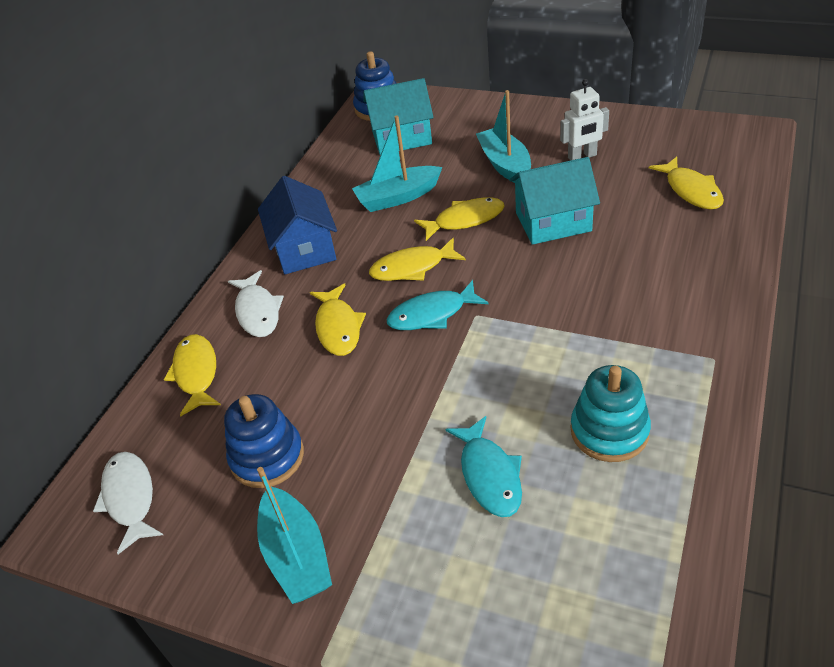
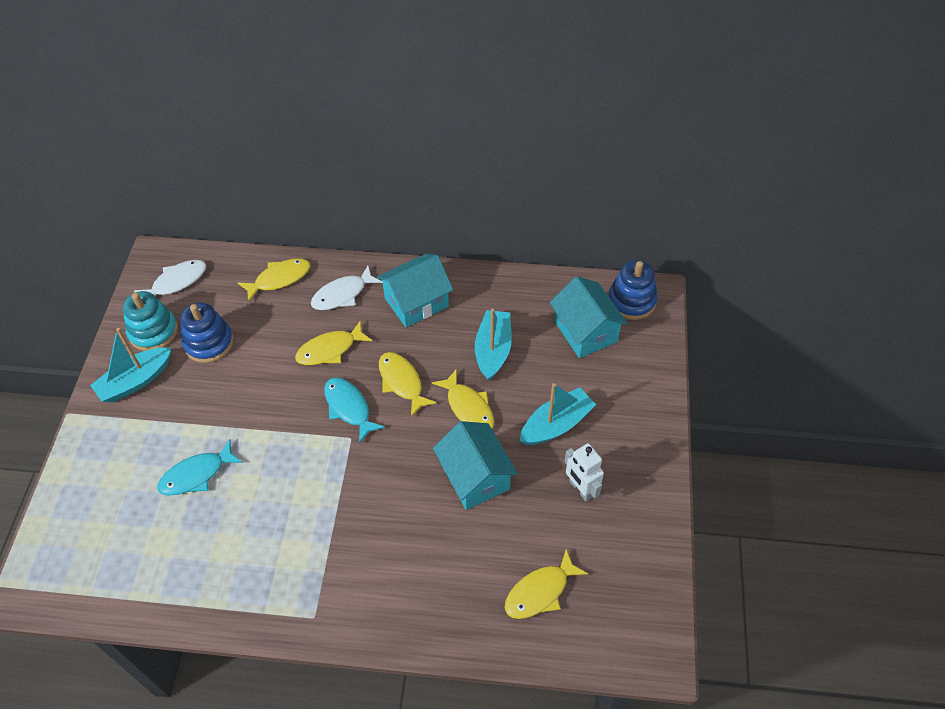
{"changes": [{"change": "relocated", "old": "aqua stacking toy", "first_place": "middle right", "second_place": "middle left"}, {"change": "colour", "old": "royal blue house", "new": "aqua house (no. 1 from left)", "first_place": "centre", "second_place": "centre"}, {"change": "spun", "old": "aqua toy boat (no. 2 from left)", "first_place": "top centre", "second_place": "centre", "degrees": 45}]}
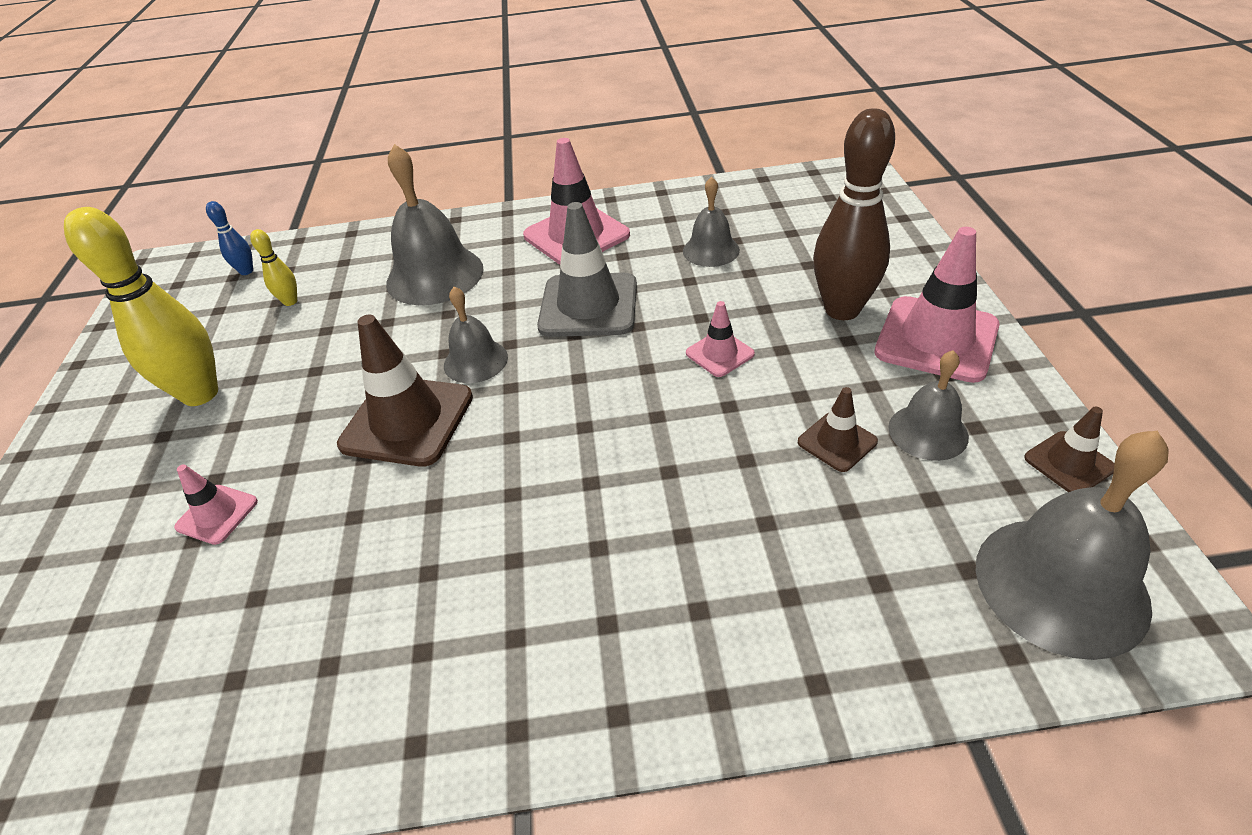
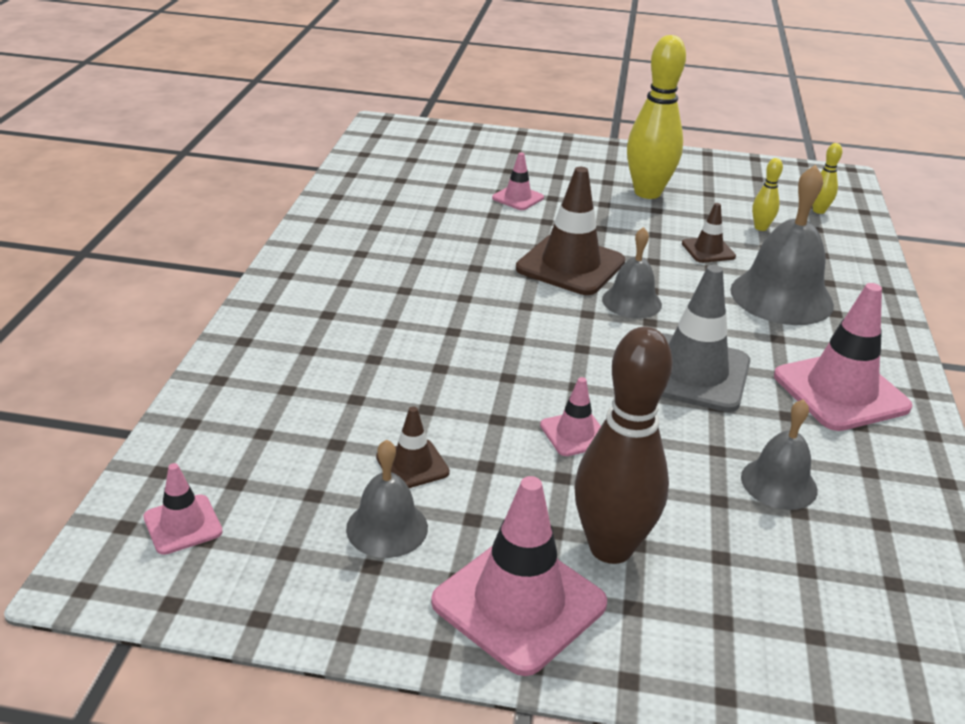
{"changes": [{"change": "relocated", "old": "russet safety cone (no. 3 from left)", "first_place": "middle right", "second_place": "top right"}, {"change": "exchanged", "old": "grey hand bell (no. 5 from left)", "new": "rose-pink safety cone (no. 1 from left)", "first_place": "middle right", "second_place": "bottom left"}, {"change": "colour", "old": "royal blue skittle", "new": "yellow skittle (no. 3 from left)", "first_place": "top left", "second_place": "top right"}]}
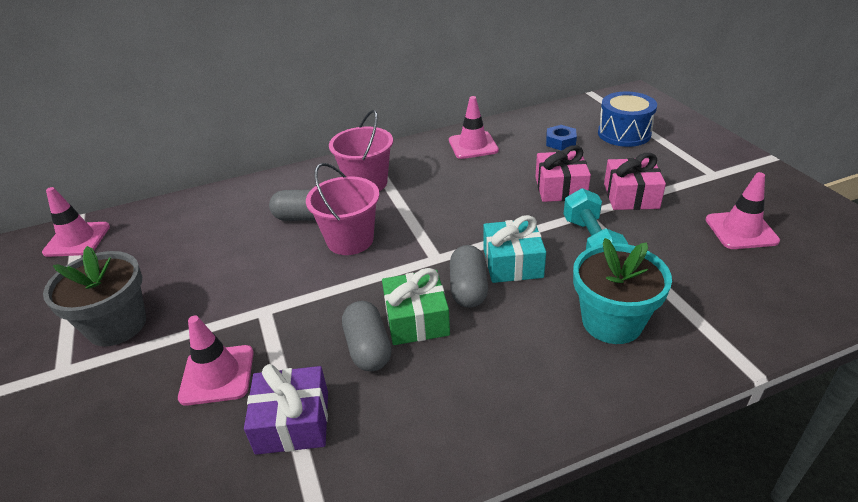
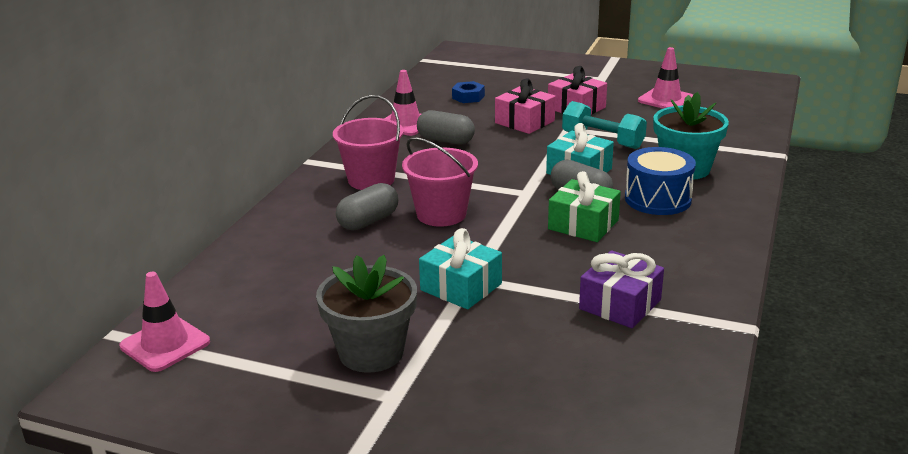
{"changes": [{"change": "missing", "old": "rose-pink safety cone (no. 2 from left)", "first_place": "bottom left"}, {"change": "appeared", "new": "aqua present (no. 1 from left)", "second_place": "centre"}, {"change": "relocated", "old": "grey pill shape (no. 2 from left)", "first_place": "bottom centre", "second_place": "top centre"}, {"change": "relocated", "old": "royal blue drum", "first_place": "top right", "second_place": "middle right"}]}
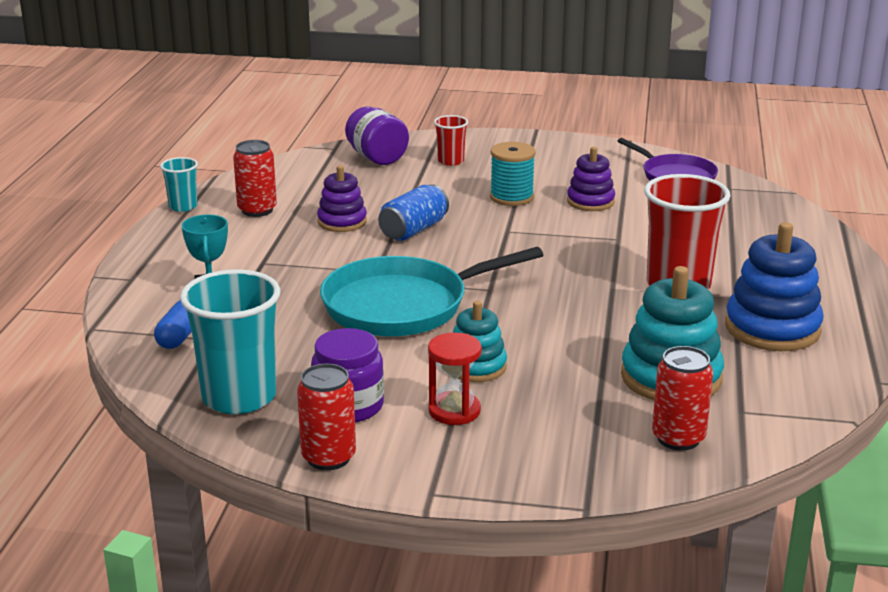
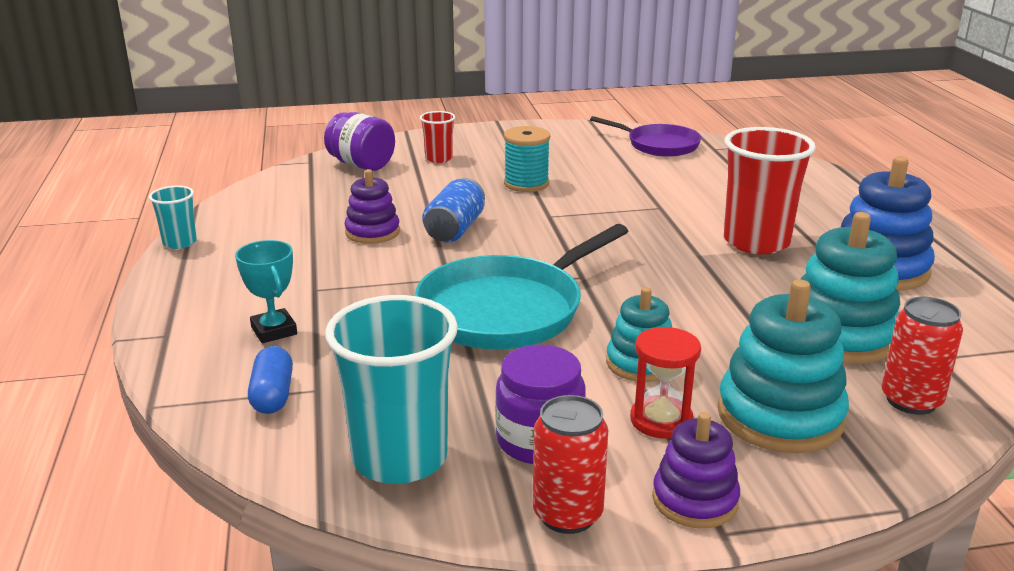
{"changes": [{"change": "missing", "old": "crimson tin (no. 1 from left)", "first_place": "top left"}, {"change": "appeared", "new": "aqua stacking toy (no. 2 from left)", "second_place": "middle right"}, {"change": "relocated", "old": "royal purple stacking toy (no. 2 from left)", "first_place": "top centre", "second_place": "bottom right"}]}
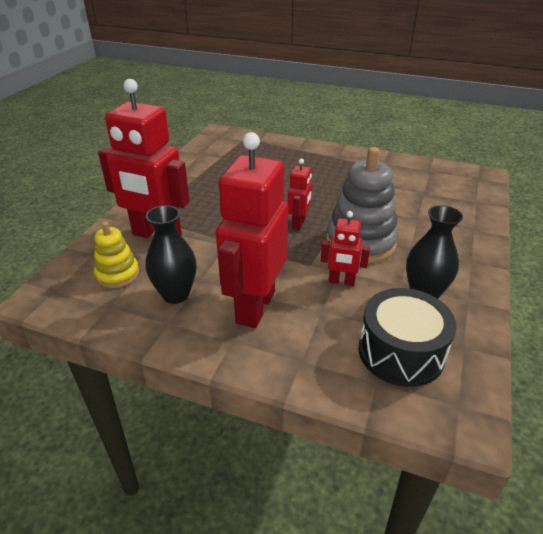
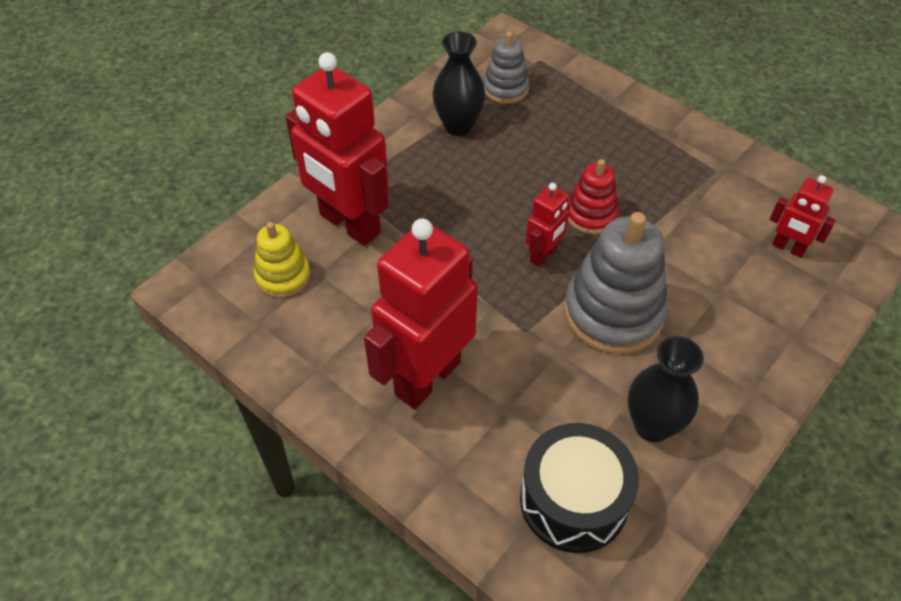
{"changes": [{"change": "appeared", "new": "grey stacking toy (no. 1 from left)", "second_place": "top centre"}, {"change": "appeared", "new": "crimson stacking toy", "second_place": "top centre"}, {"change": "relocated", "old": "black flower vase (no. 1 from left)", "first_place": "middle left", "second_place": "top centre"}, {"change": "relocated", "old": "crimson robot (no. 4 from left)", "first_place": "centre", "second_place": "middle right"}]}
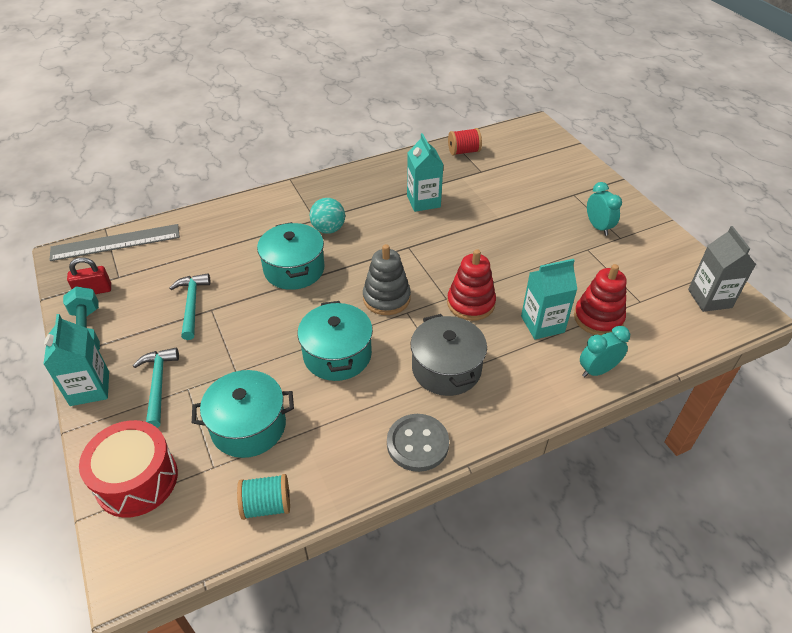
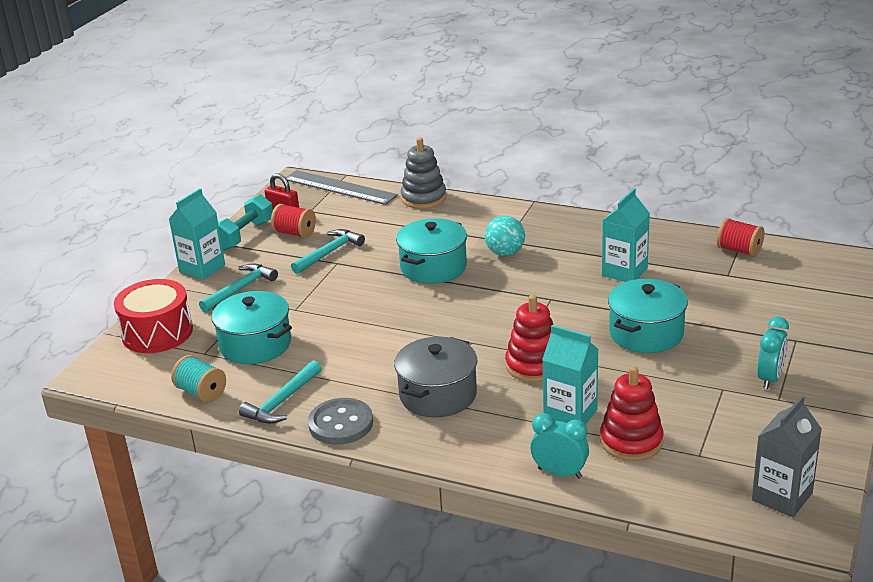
{"changes": [{"change": "appeared", "new": "aqua claw hammer (no. 2 from left)", "second_place": "bottom left"}, {"change": "appeared", "new": "crimson spool (no. 1 from left)", "second_place": "centre"}, {"change": "relocated", "old": "aqua cooking pot (no. 3 from left)", "first_place": "centre", "second_place": "middle right"}, {"change": "relocated", "old": "grey stacking toy", "first_place": "centre", "second_place": "top centre"}]}
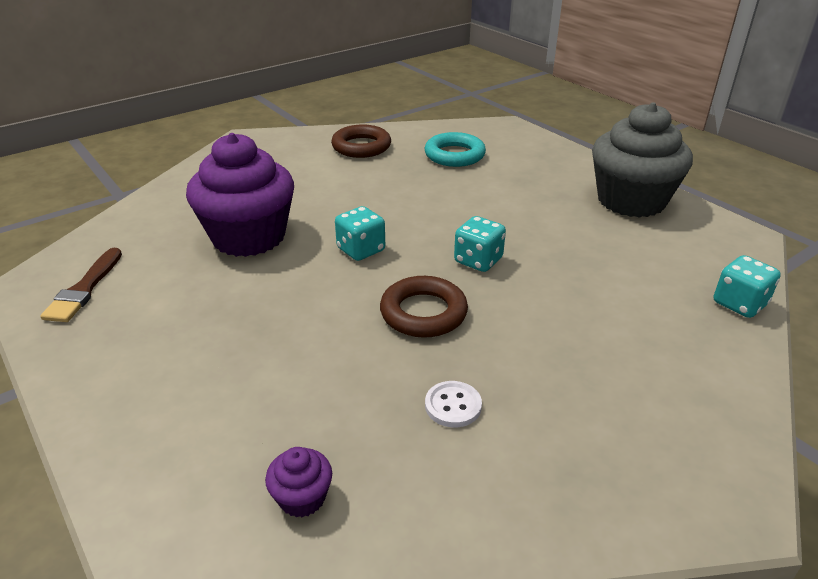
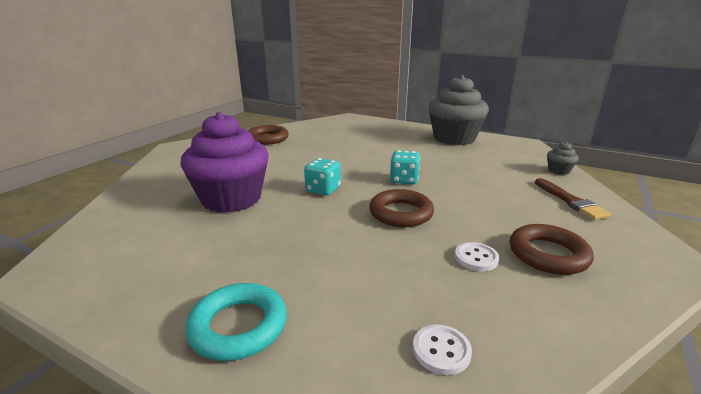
{"changes": [{"change": "appeared", "new": "russet torus (no. 3 from left)", "second_place": "middle right"}, {"change": "relocated", "old": "russet brush", "first_place": "middle left", "second_place": "middle right"}, {"change": "relocated", "old": "aqua torus", "first_place": "top centre", "second_place": "bottom centre"}, {"change": "exchanged", "old": "royal purple muffin (no. 2 from left)", "new": "pure white shirt button (no. 1 from left)", "first_place": "bottom centre", "second_place": "bottom centre"}, {"change": "exchanged", "old": "aqua game die (no. 3 from left)", "new": "grey muffin (no. 2 from left)", "first_place": "middle right", "second_place": "middle right"}]}
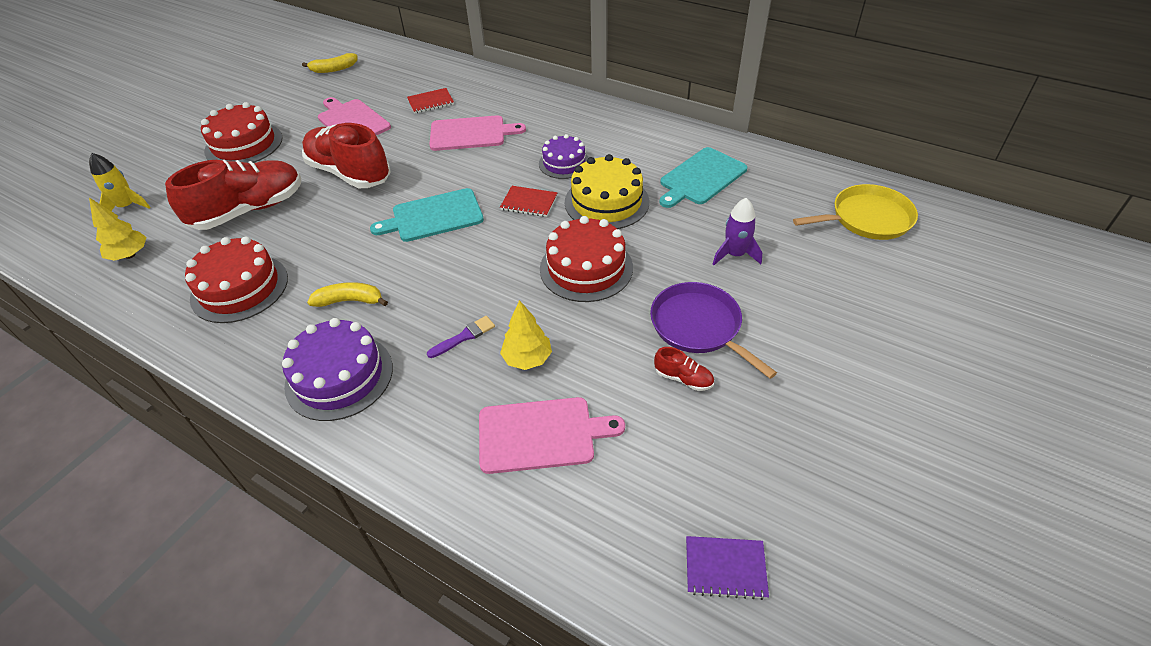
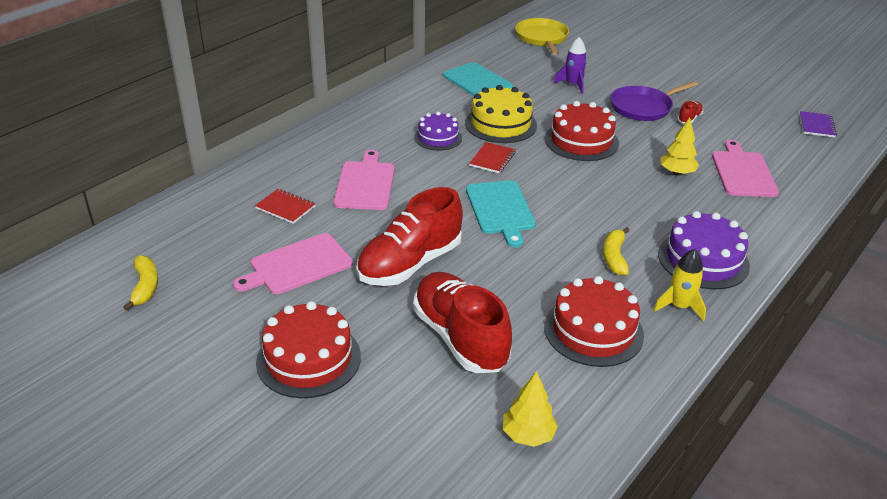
{"changes": [{"change": "missing", "old": "royal purple brush", "first_place": "centre"}, {"change": "relocated", "old": "yellow spaceship", "first_place": "top left", "second_place": "middle right"}, {"change": "spun", "old": "crimson exercise book (no. 1 from left)", "first_place": "top centre", "second_place": "middle left", "degrees": -45}]}
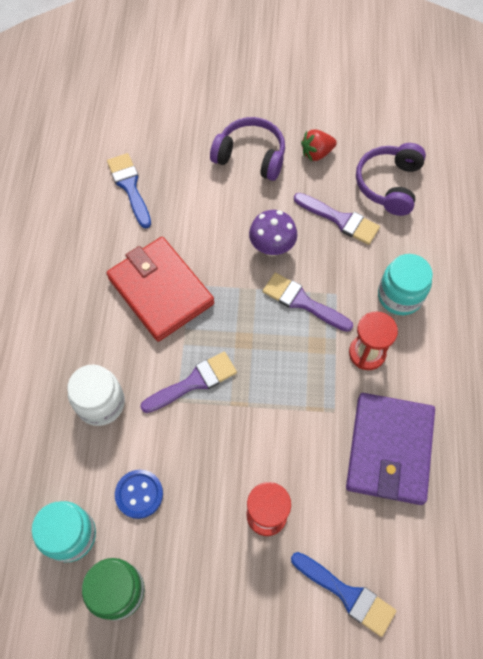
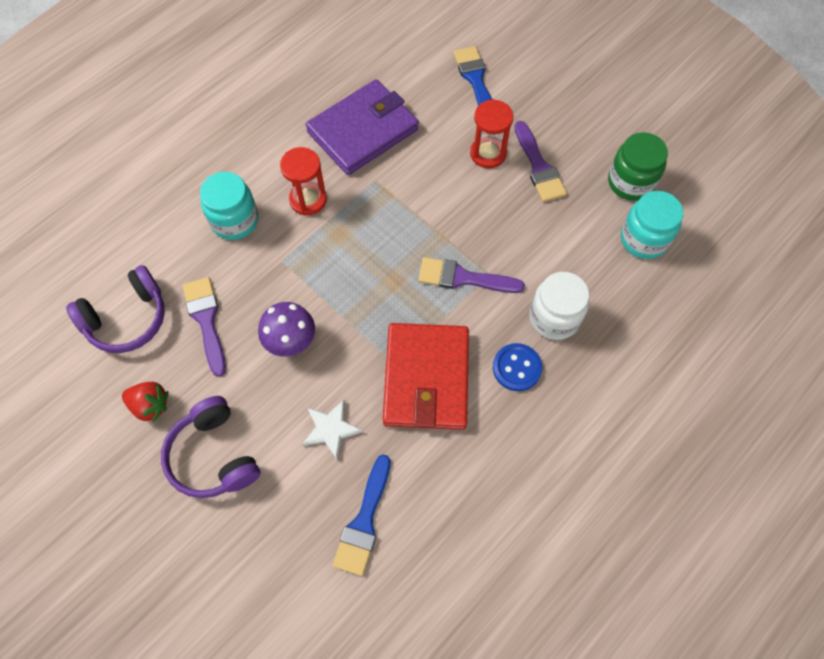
{"changes": [{"change": "appeared", "new": "pure white five-pointed star", "second_place": "centre"}, {"change": "relocated", "old": "royal blue shirt button", "first_place": "bottom left", "second_place": "centre"}, {"change": "relocated", "old": "royal purple brush (no. 2 from left in the first image)", "new": "royal purple brush (no. 3 from left)", "first_place": "centre", "second_place": "top centre"}]}
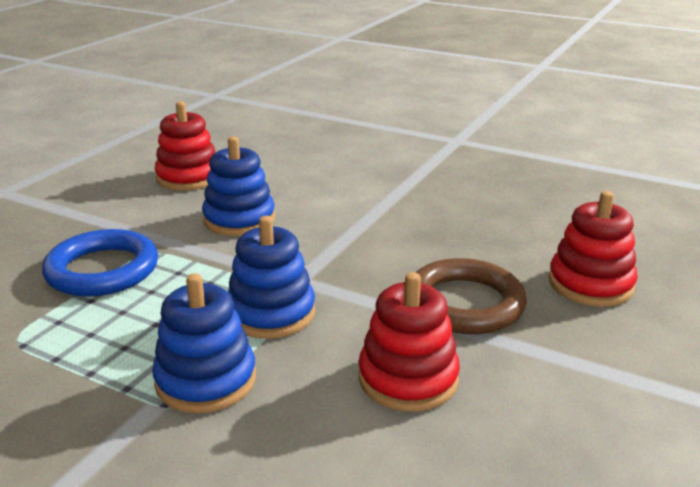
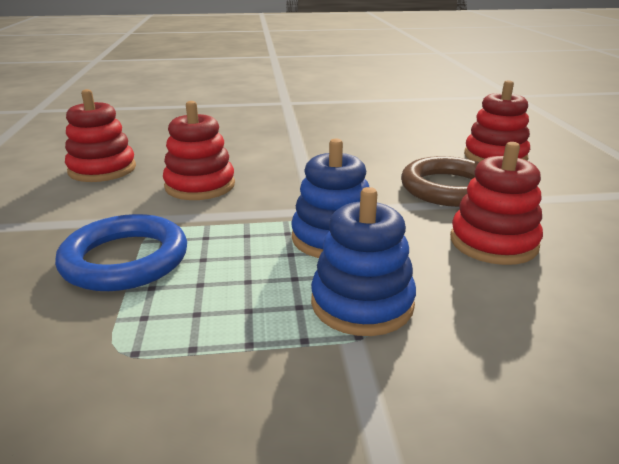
{"changes": [{"change": "colour", "old": "royal blue stacking toy (no. 2 from left)", "new": "crimson stacking toy (no. 2 from left)", "first_place": "centre", "second_place": "top left"}]}
